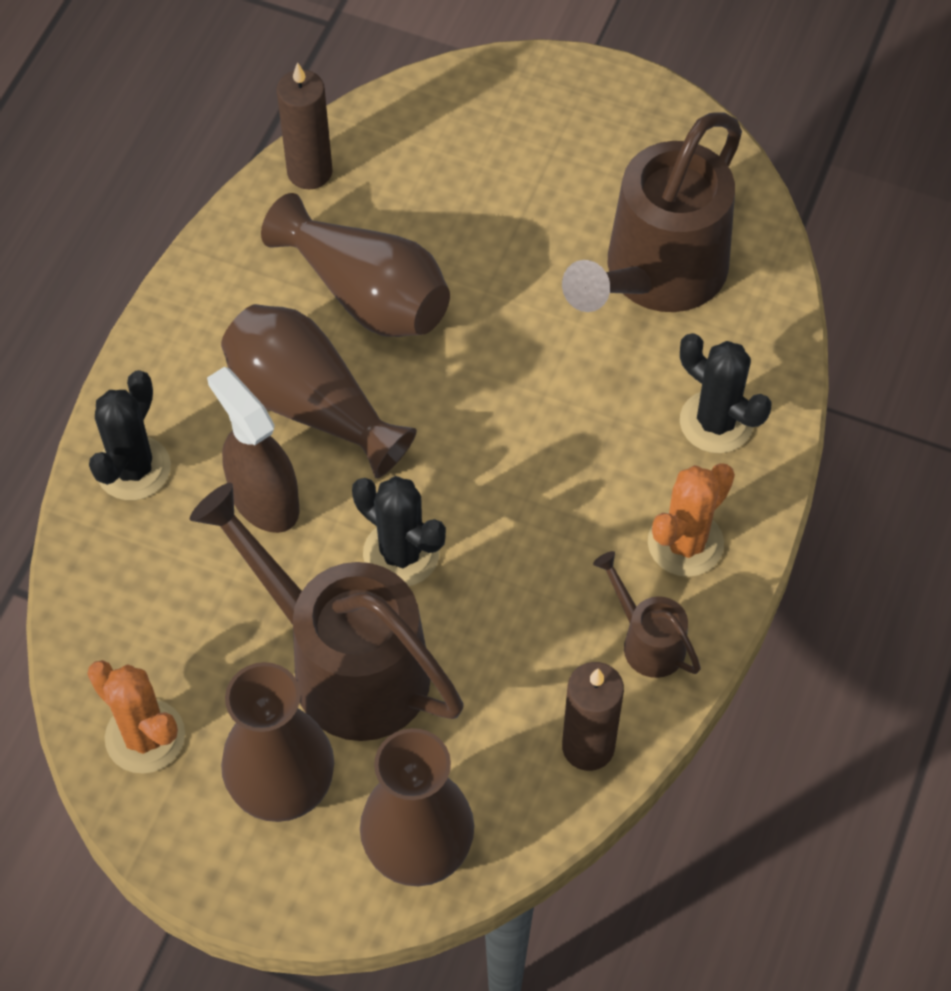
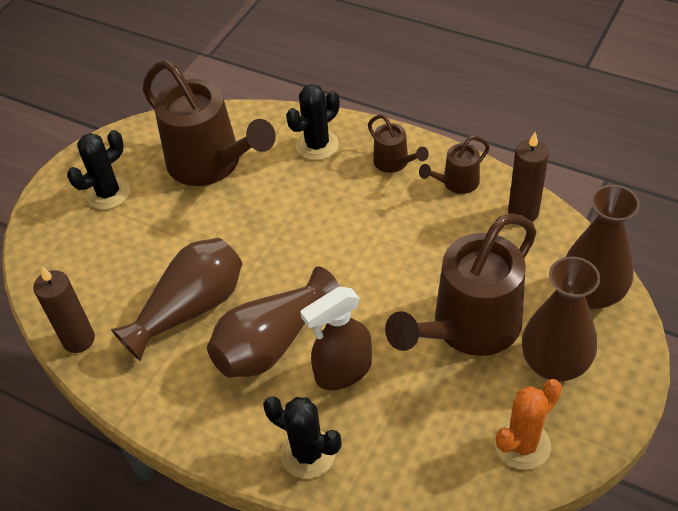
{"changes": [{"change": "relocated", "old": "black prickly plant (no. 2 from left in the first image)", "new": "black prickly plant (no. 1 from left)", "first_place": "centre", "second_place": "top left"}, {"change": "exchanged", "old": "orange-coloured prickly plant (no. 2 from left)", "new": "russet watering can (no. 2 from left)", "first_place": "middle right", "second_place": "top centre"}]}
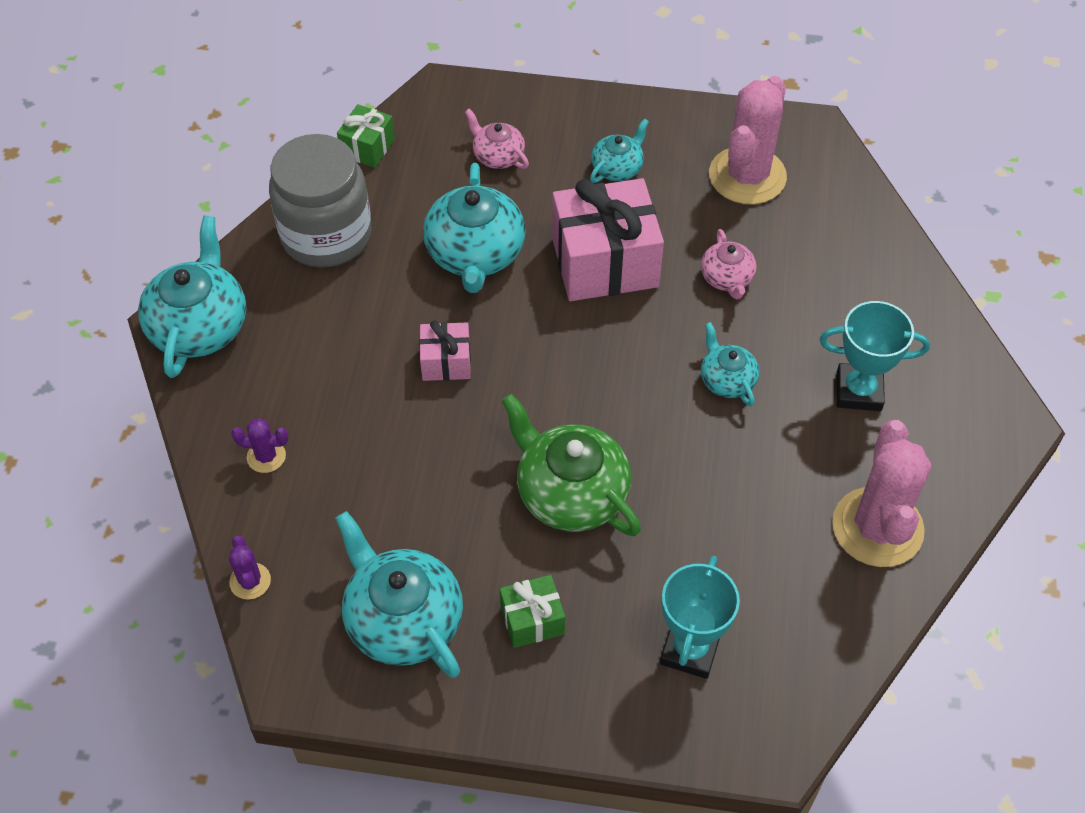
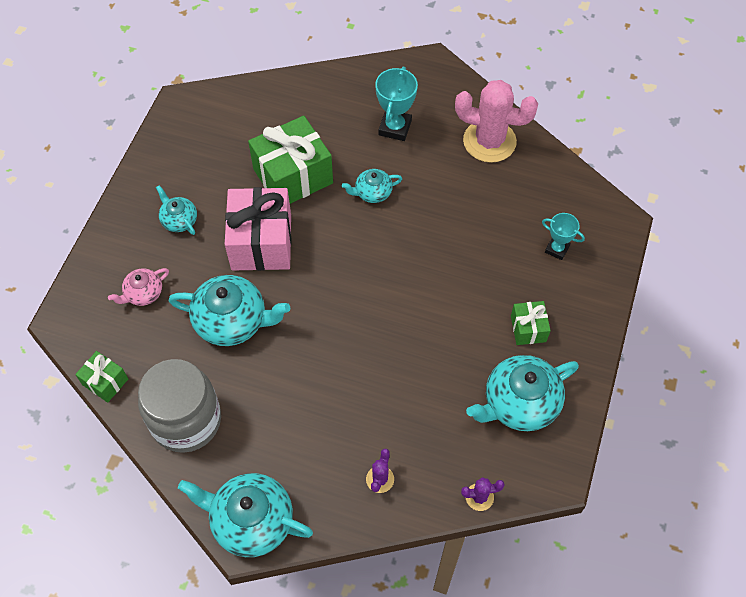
{"changes": [{"change": "missing", "old": "rose-pink present (no. 1 from left)", "first_place": "centre"}, {"change": "missing", "old": "leaf-green teapot", "first_place": "centre"}, {"change": "missing", "old": "rose-pink prickly plant (no. 1 from left)", "first_place": "top right"}, {"change": "exchanged", "old": "rose-pink teapot (no. 2 from left)", "new": "leaf-green present (no. 2 from left)", "first_place": "top right", "second_place": "top centre"}, {"change": "size", "old": "aqua award cup (no. 1 from left in the first image)", "first_place": "bottom centre", "second_place": "middle right", "factor": 0.65}]}
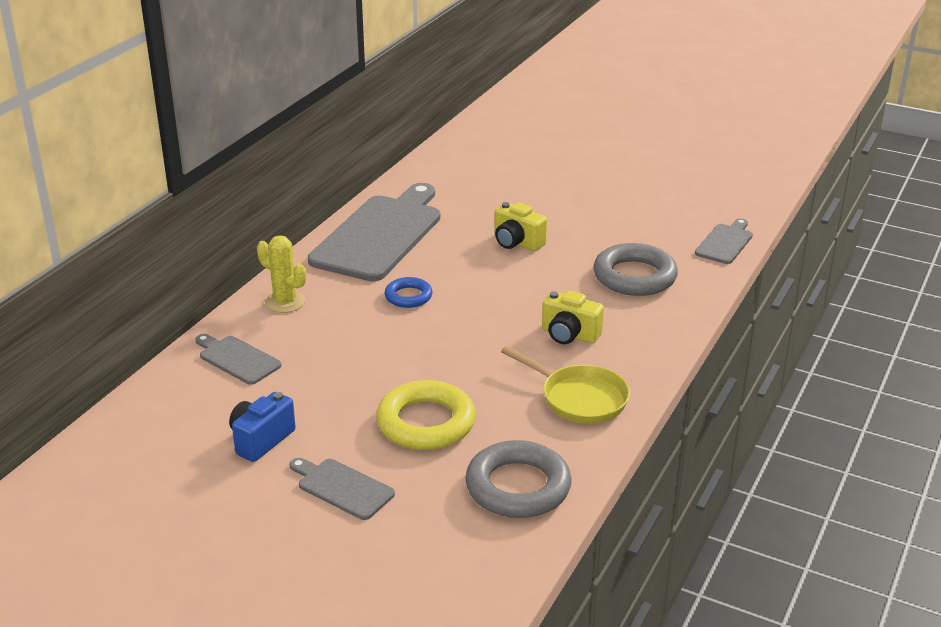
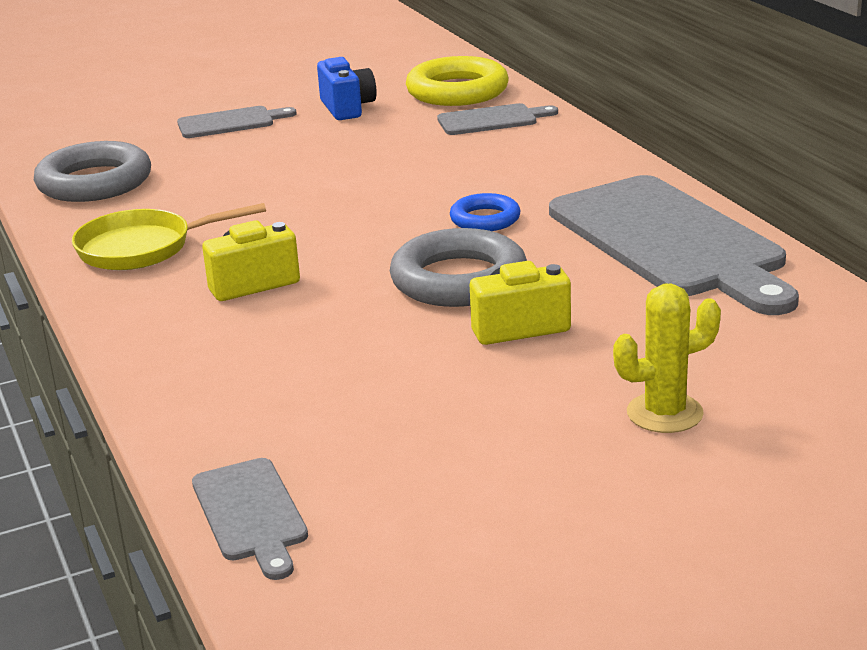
{"changes": [{"change": "relocated", "old": "yellow prickly plant", "first_place": "middle left", "second_place": "middle right"}, {"change": "relocated", "old": "yellow torus", "first_place": "centre", "second_place": "top centre"}, {"change": "relocated", "old": "grey torus (no. 2 from left)", "first_place": "middle right", "second_place": "centre"}]}
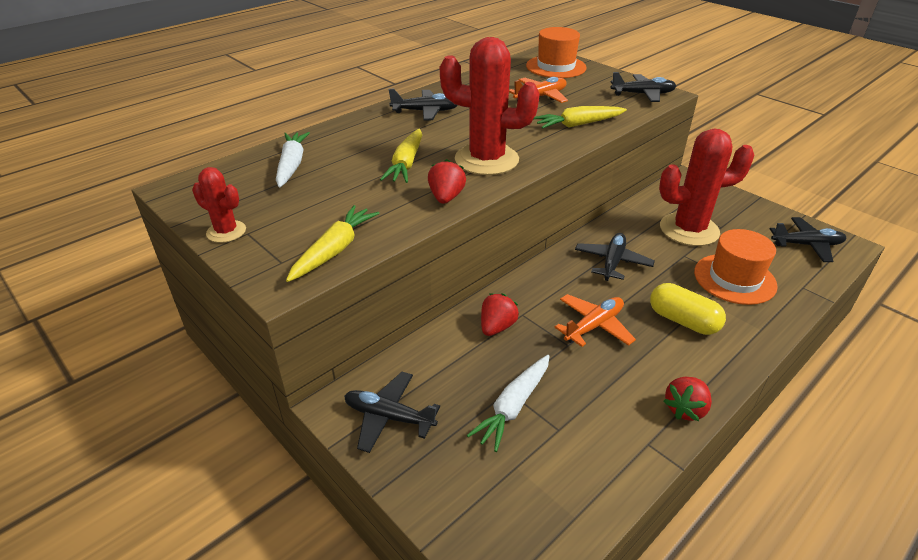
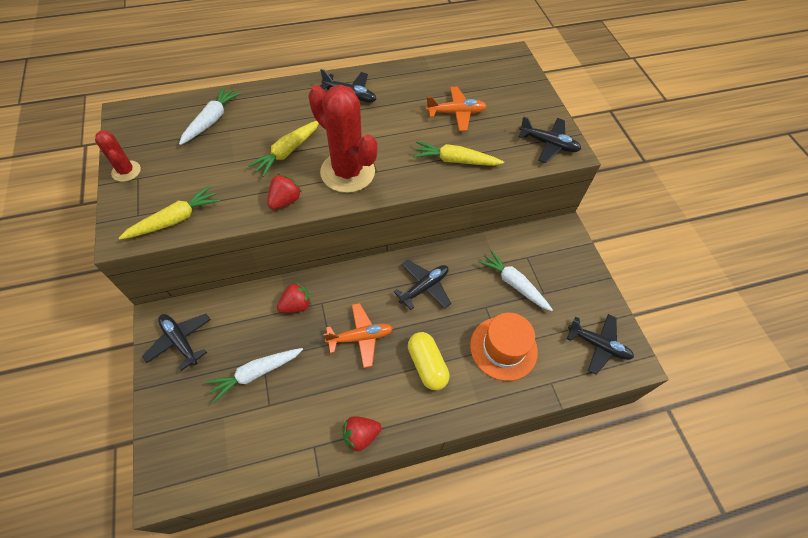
{"changes": [{"change": "missing", "old": "orange-coloured hat (no. 1 from left)", "first_place": "top centre"}, {"change": "exchanged", "old": "crimson prickly plant (no. 3 from left)", "new": "pure white carrot (no. 3 from left)", "first_place": "middle right", "second_place": "centre"}]}
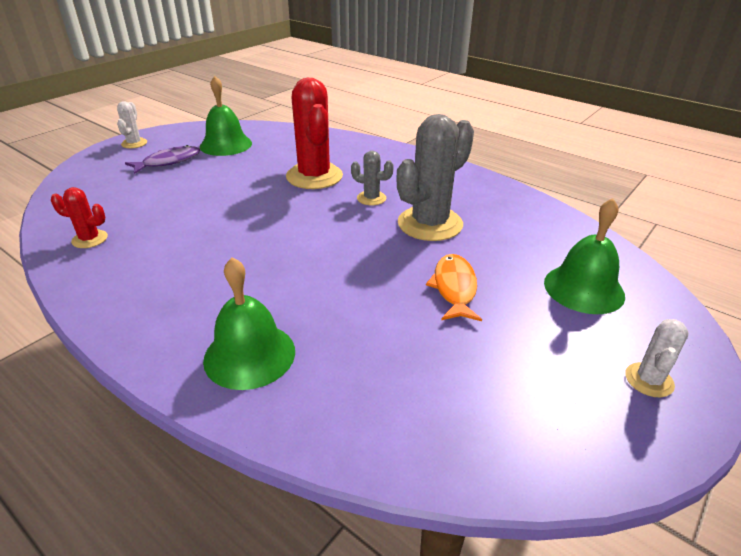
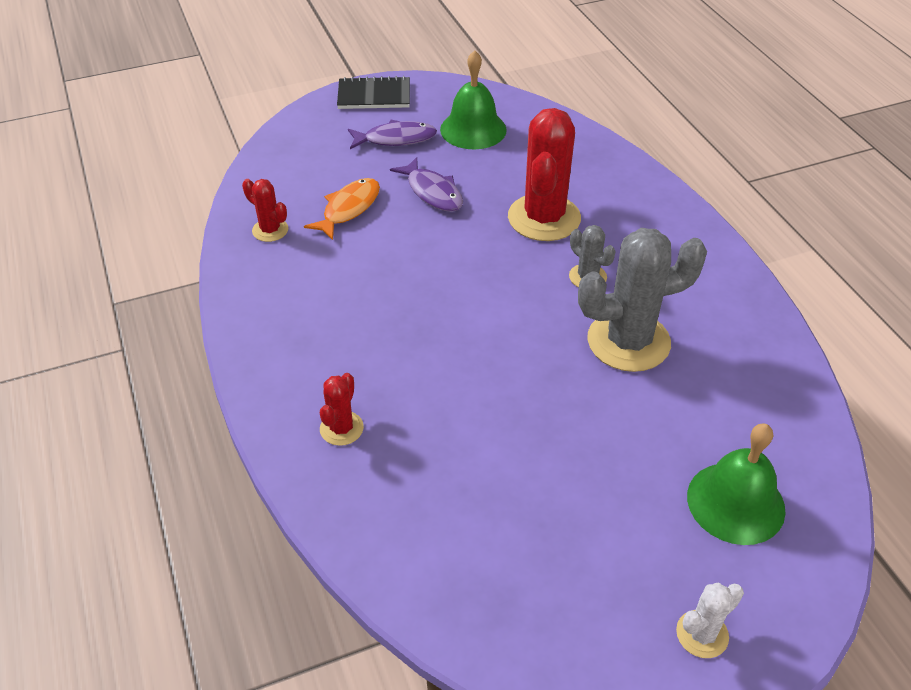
{"changes": [{"change": "appeared", "new": "royal purple fish figure (no. 2 from left)", "second_place": "top centre"}, {"change": "relocated", "old": "orange-coloured fish figure", "first_place": "centre", "second_place": "top centre"}, {"change": "exchanged", "old": "pure white prickly plant (no. 1 from left)", "new": "black exercise book", "first_place": "top left", "second_place": "top centre"}, {"change": "exchanged", "old": "leaf-green hand bell (no. 2 from left)", "new": "crimson prickly plant (no. 2 from left)", "first_place": "centre", "second_place": "centre"}]}
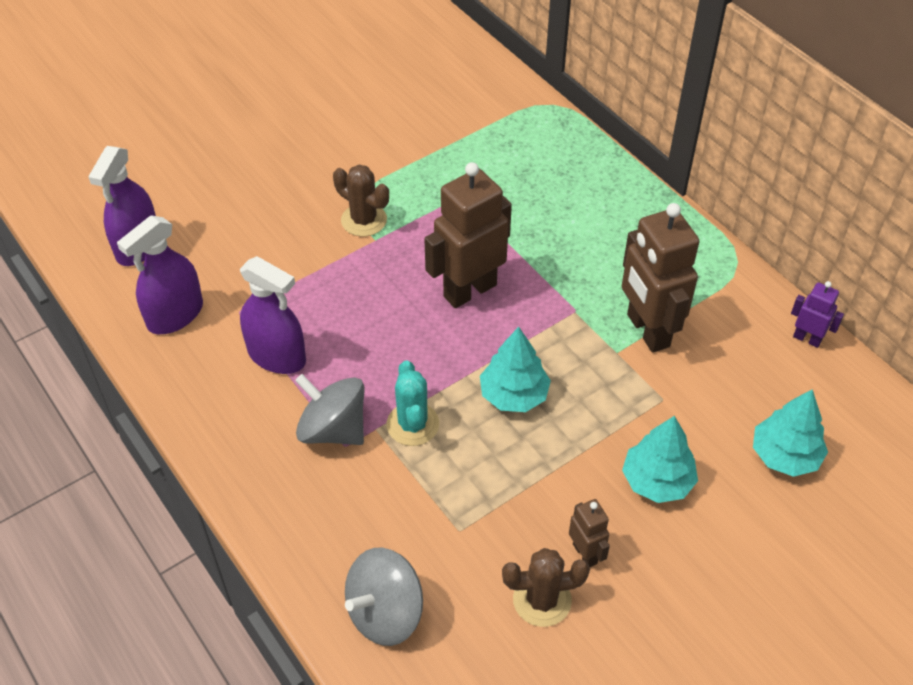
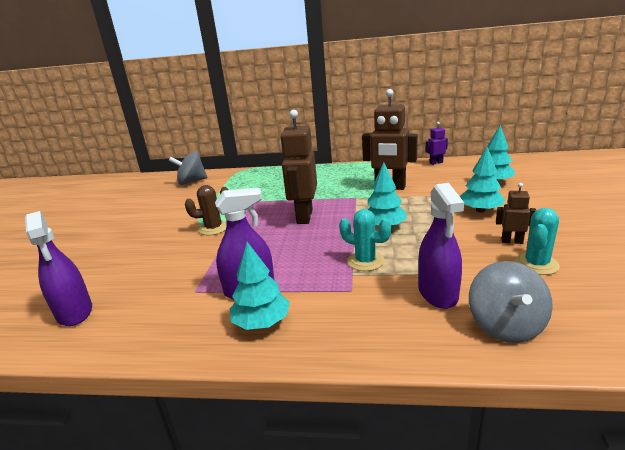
{"changes": [{"change": "appeared", "new": "aqua toy tree (no. 1 from left)", "second_place": "centre"}, {"change": "relocated", "old": "royal purple spray cleaner (no. 2 from left in the first image)", "new": "royal purple spray cleaner (no. 3 from left)", "first_place": "middle left", "second_place": "middle right"}, {"change": "relocated", "old": "grey whirligig (no. 1 from left)", "first_place": "centre", "second_place": "middle left"}, {"change": "colour", "old": "russet prickly plant (no. 2 from left)", "new": "aqua prickly plant (no. 2 from left)", "first_place": "bottom centre", "second_place": "middle right"}]}
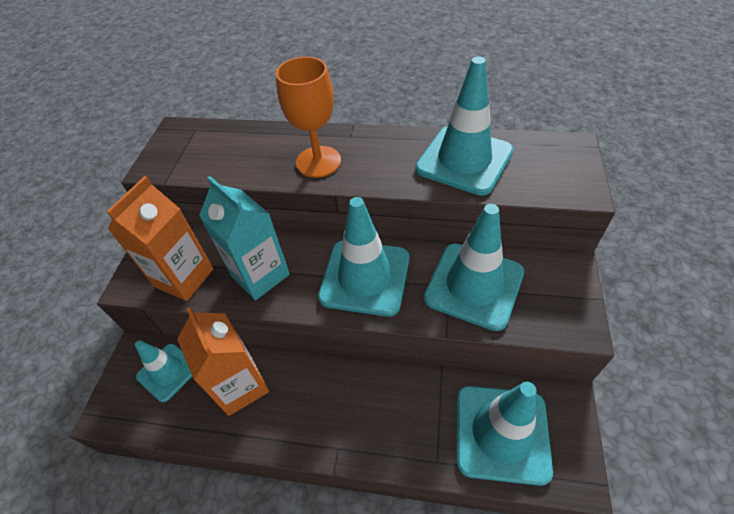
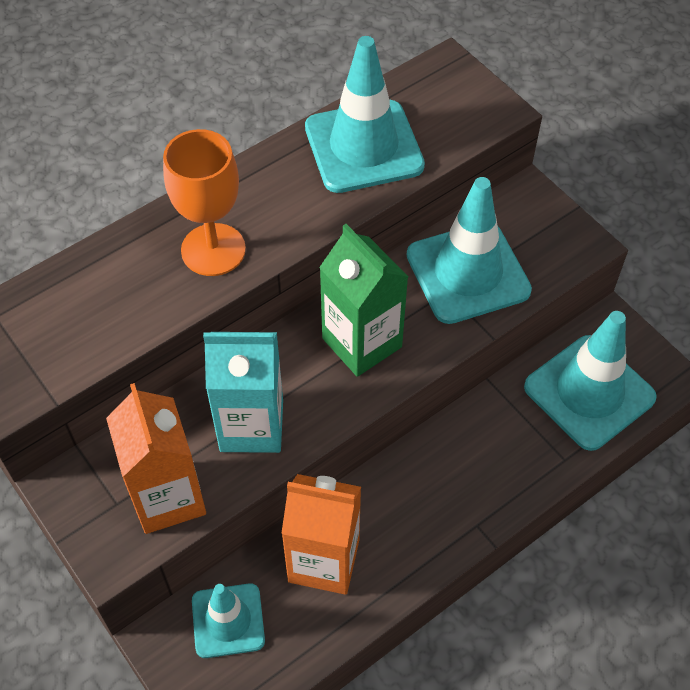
{"changes": [{"change": "exchanged", "old": "aqua safety cone (no. 2 from left)", "new": "leaf-green juice carton", "first_place": "centre", "second_place": "centre"}]}
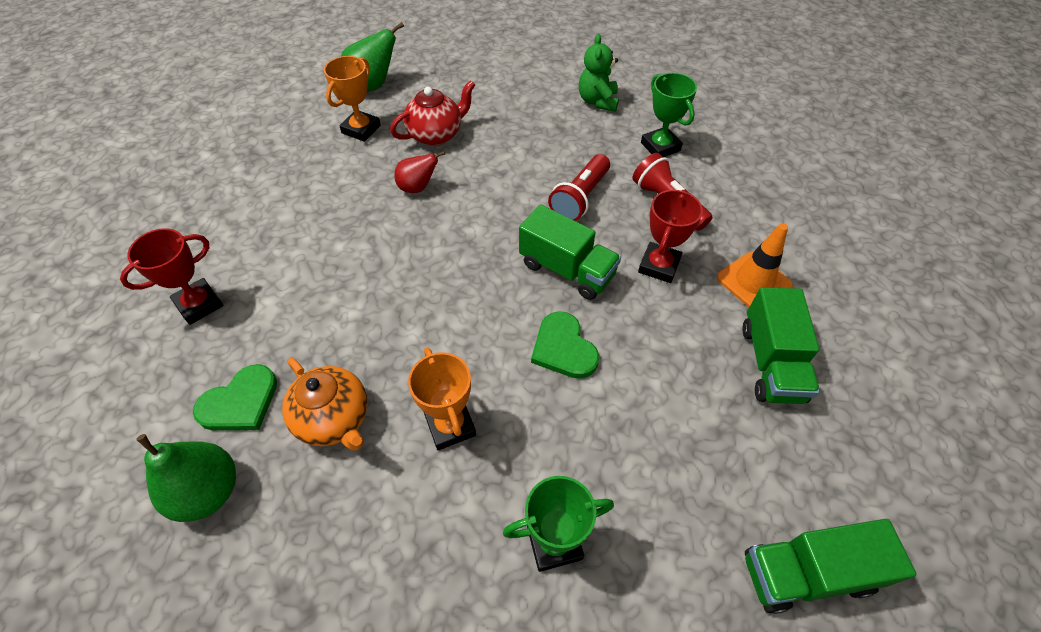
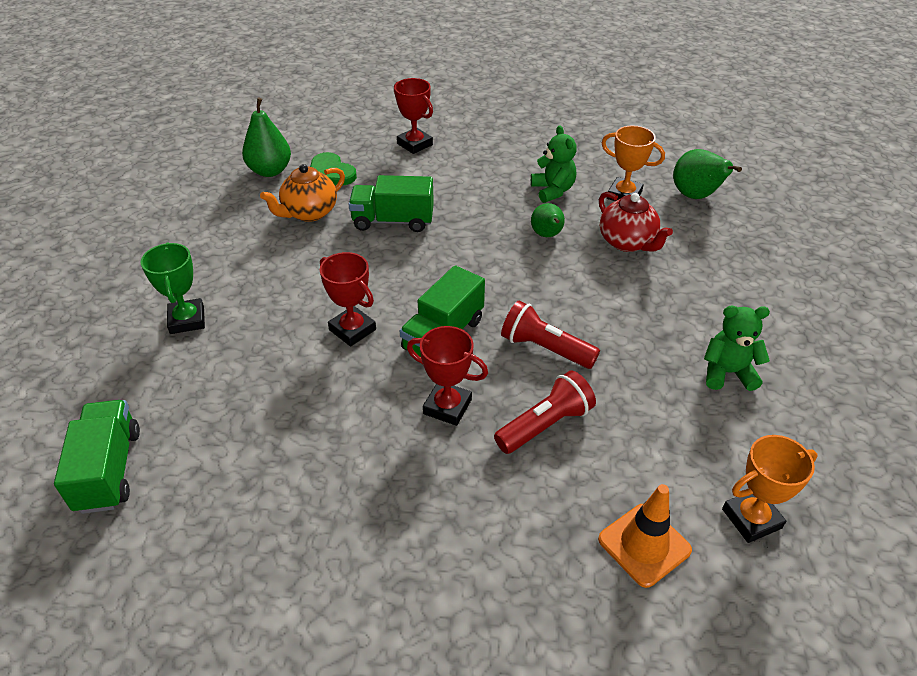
{"changes": [{"change": "missing", "old": "leaf-green award cup (no. 2 from left)", "first_place": "top centre"}, {"change": "appeared", "new": "leaf-green stuffed bear (no. 1 from left)", "second_place": "top centre"}, {"change": "relocated", "old": "orange-coloured award cup (no. 2 from left)", "first_place": "centre", "second_place": "bottom right"}, {"change": "relocated", "old": "orange-coloured safety cone", "first_place": "middle right", "second_place": "bottom right"}, {"change": "relocated", "old": "leaf-green lorry (no. 2 from left)", "first_place": "middle right", "second_place": "top centre"}, {"change": "exchanged", "old": "leaf-green heart (no. 2 from left)", "new": "crimson award cup (no. 1 from left)", "first_place": "centre", "second_place": "centre"}, {"change": "colour", "old": "crimson pear fruit", "new": "leaf-green pear fruit (no. 2 from left)", "first_place": "top centre", "second_place": "top centre"}]}
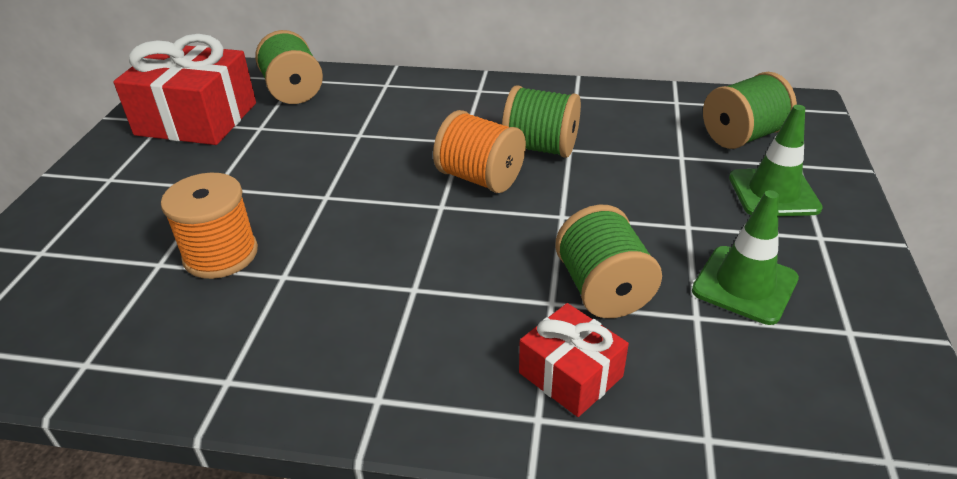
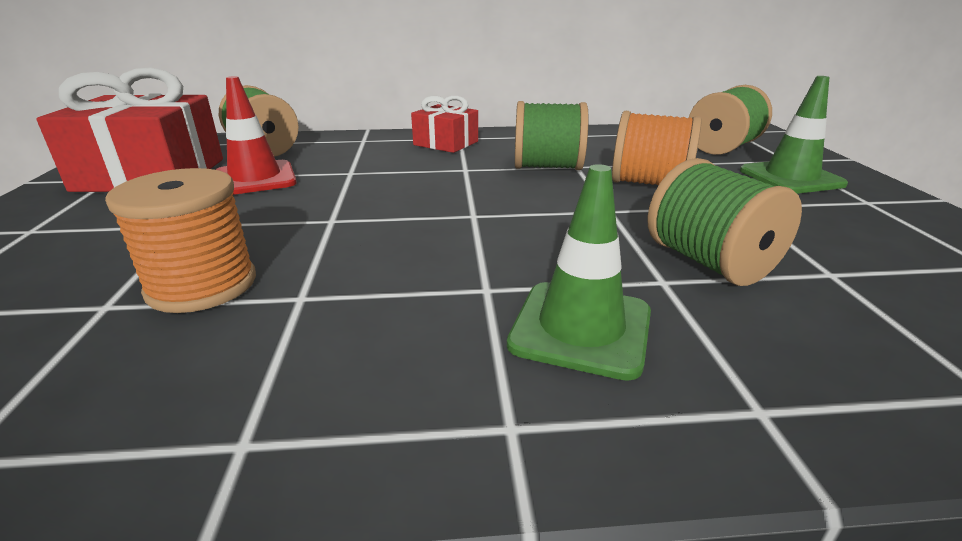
{"changes": [{"change": "appeared", "new": "crimson safety cone", "second_place": "top left"}, {"change": "relocated", "old": "orange-coloured spool (no. 2 from left)", "first_place": "top centre", "second_place": "top right"}, {"change": "relocated", "old": "crimson present (no. 2 from left)", "first_place": "bottom centre", "second_place": "top centre"}, {"change": "relocated", "old": "leaf-green safety cone (no. 1 from left)", "first_place": "middle right", "second_place": "centre"}]}
